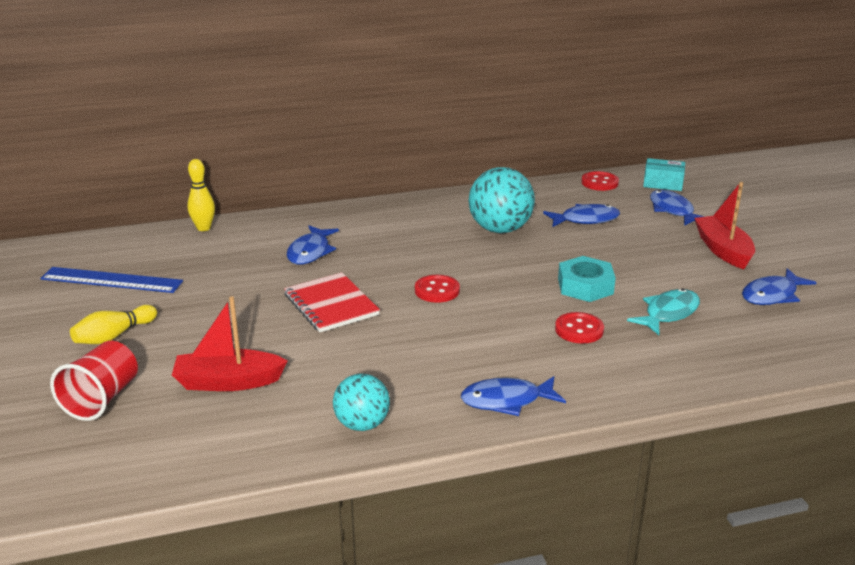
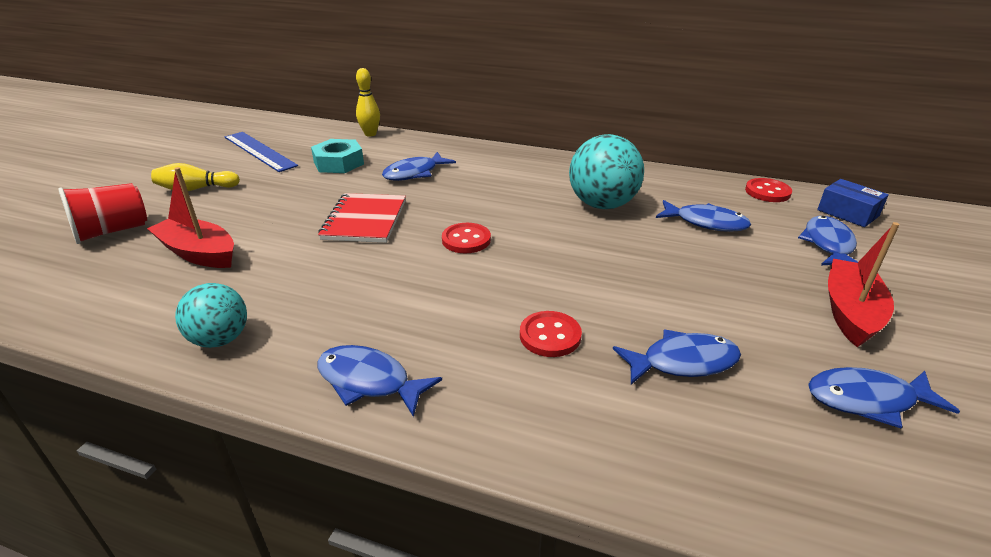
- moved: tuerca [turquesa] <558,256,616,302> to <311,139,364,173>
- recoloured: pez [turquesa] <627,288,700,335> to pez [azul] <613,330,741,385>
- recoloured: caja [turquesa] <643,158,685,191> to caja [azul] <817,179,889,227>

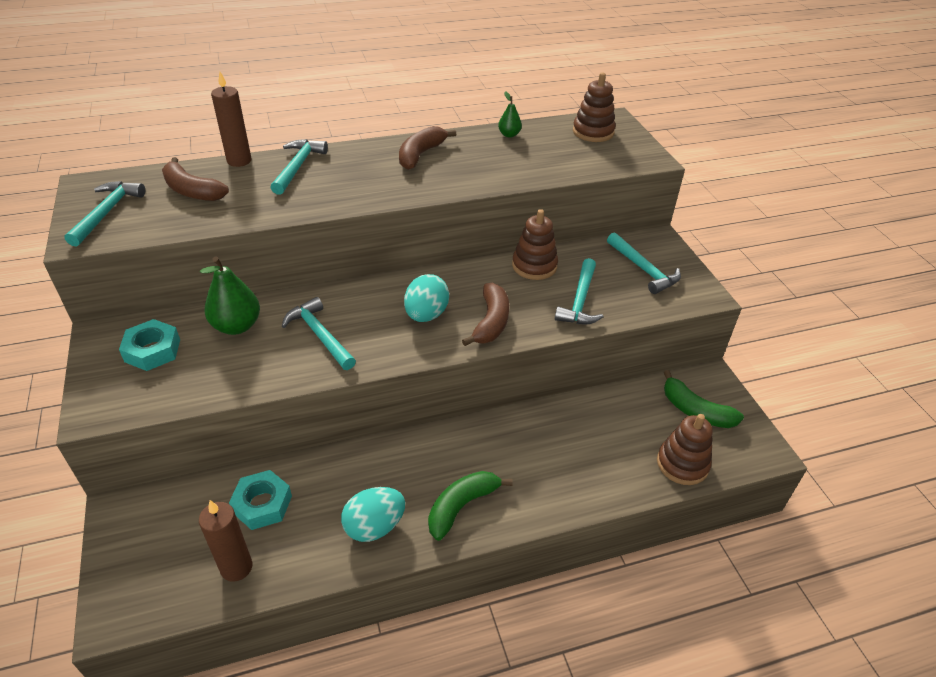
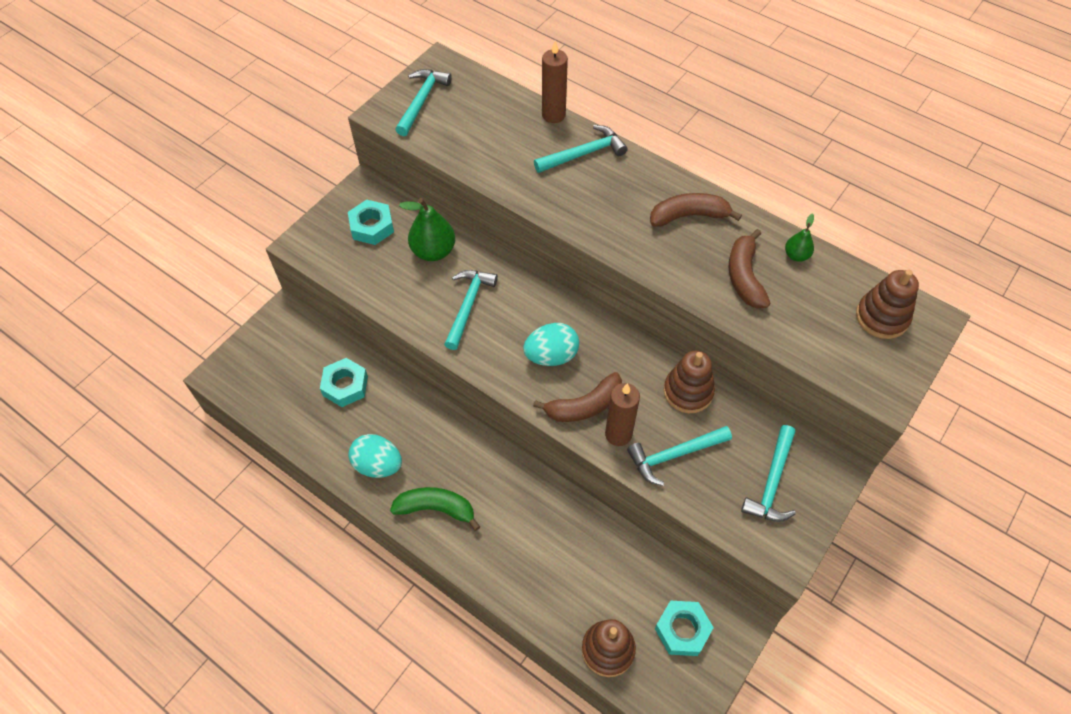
- turned: martillo [turquesa] <64,181,145,247> = <395,69,452,136> 45 degrees counterclockwise
- moved: plátano [marrón] <162,157,229,201> to <729,229,770,308>
- moved: vela [marrón] <199,500,252,582> to <605,383,640,446>
- replaced: plátano [verde] <663,370,744,428> to tuerca [turquesa] <655,601,714,656>

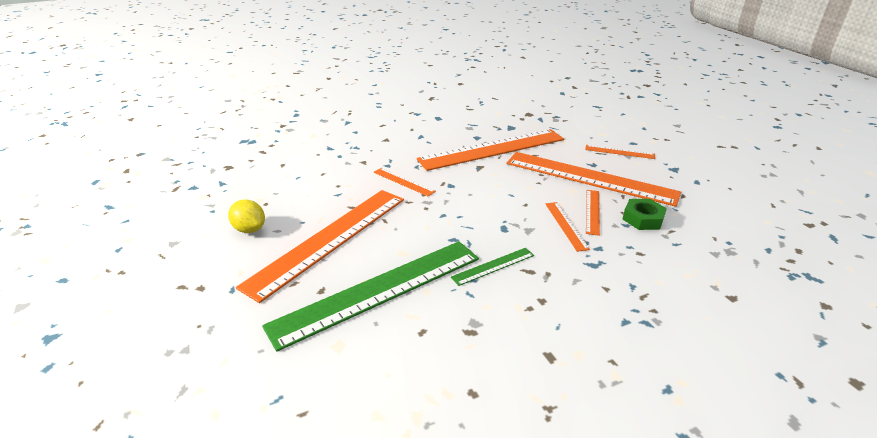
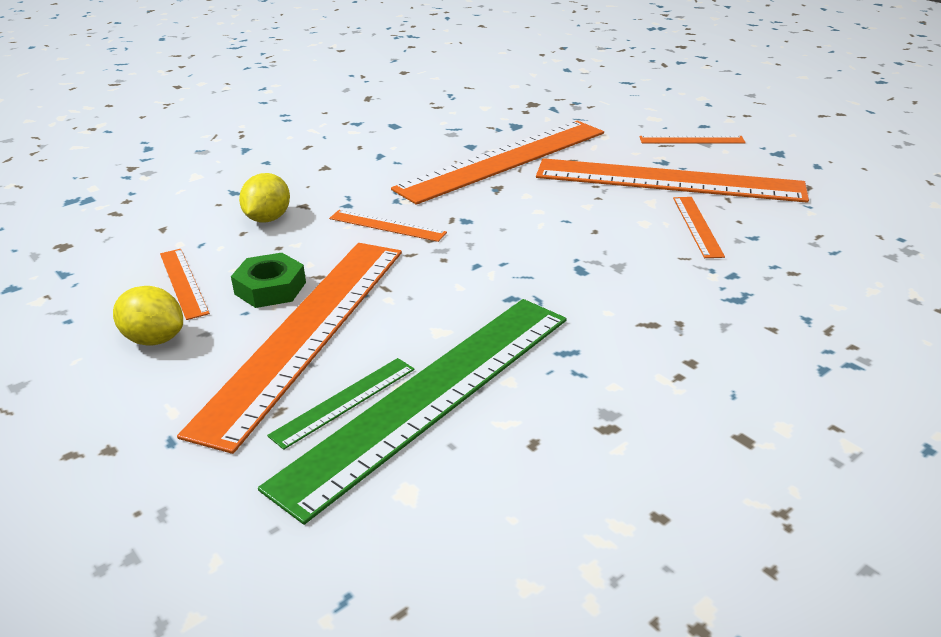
- moved: regla [verde] <451,248,534,286> to <267,358,415,450>
- moved: regla [naranja] <545,202,590,252> to <160,249,210,320>
- moved: tuerca [verde] <622,199,667,230> to <231,253,306,308>
- added: limón [amarillo] <239,173,290,222>

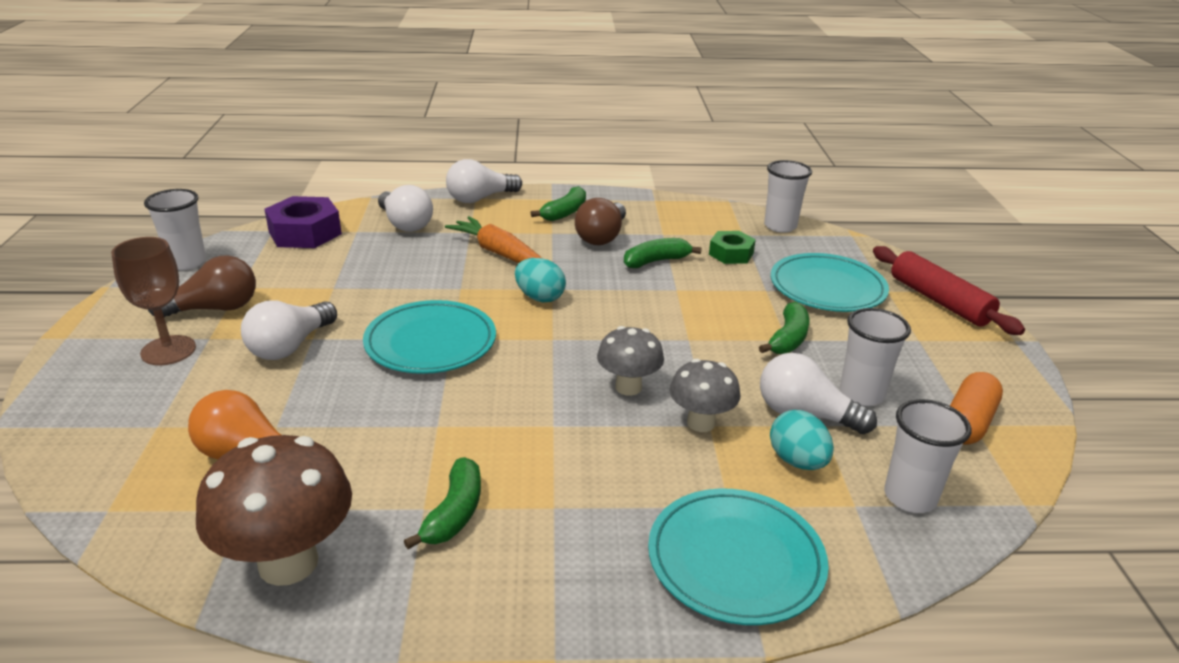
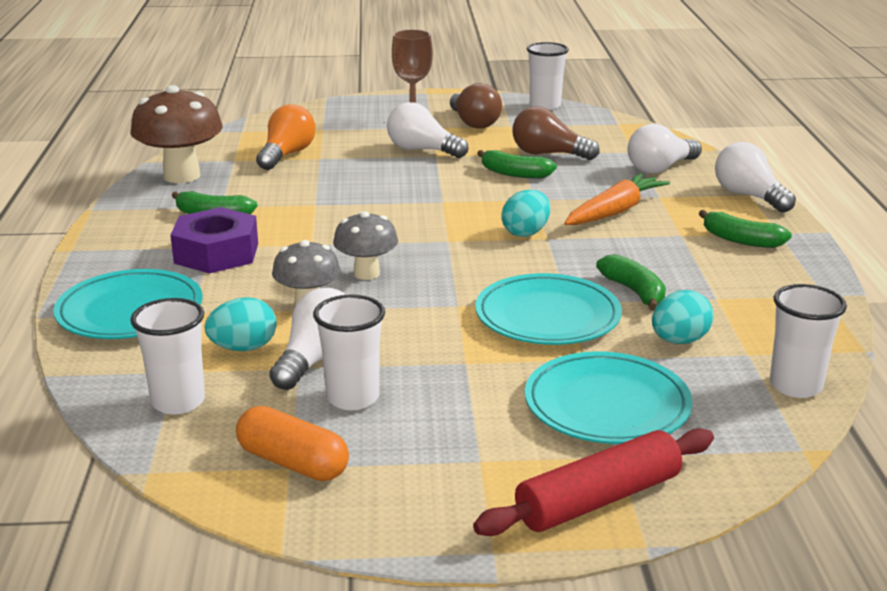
- moved: tuerca [morado] <265,196,342,248> to <170,207,258,274>
- moved: plato [turquesa] <363,300,496,374> to <476,273,622,345>
- moved: bombilla [marrón] <575,198,626,245> to <513,107,600,160>
- replaced: tuerca [verde] <709,231,756,264> to huevo [turquesa] <652,290,714,344>
- moved: plátano [verde] <759,302,809,354> to <477,150,557,178>

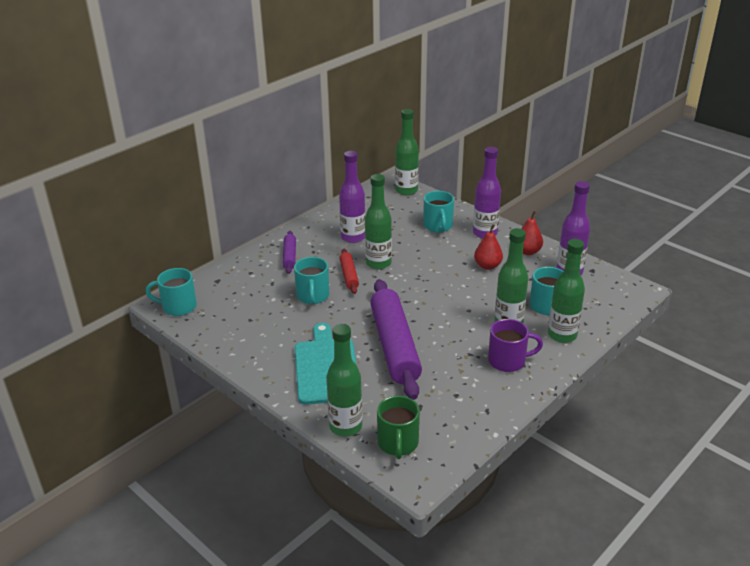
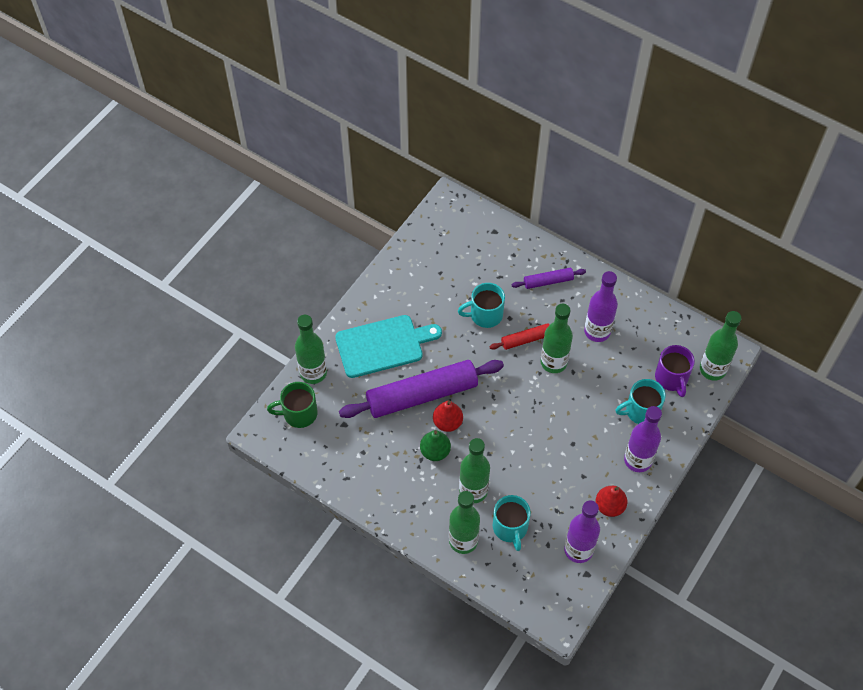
- removed: taza [turquesa] <145,268,197,316>
- moved: pera [rojo] <474,224,503,270> to <433,401,463,432>
- moved: taza [morado] <488,319,543,372> to <655,345,695,397>
- added: pera [verde] <420,430,451,461>

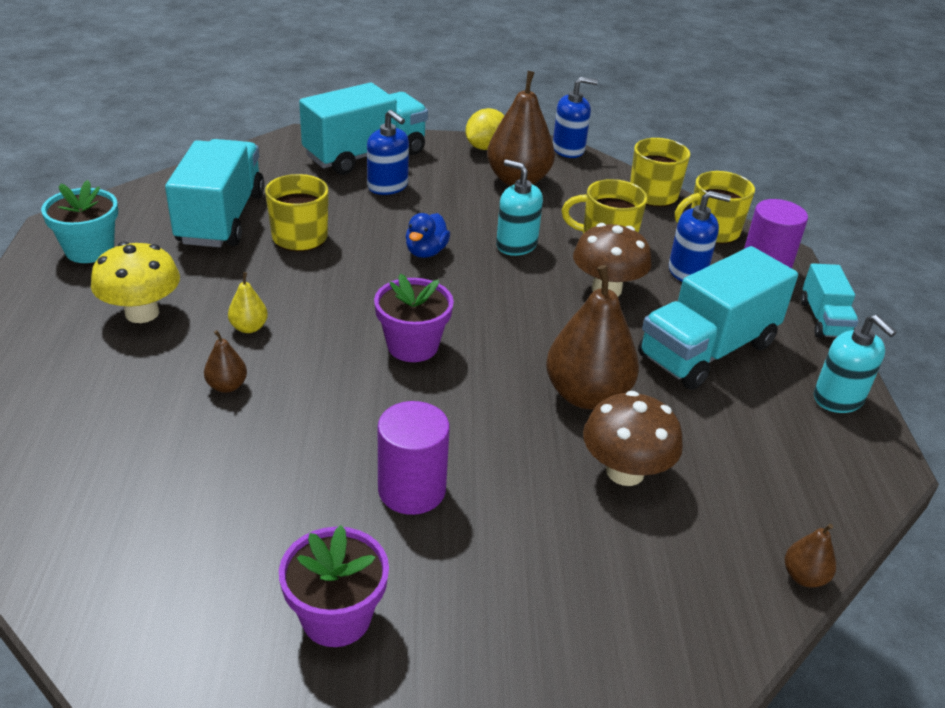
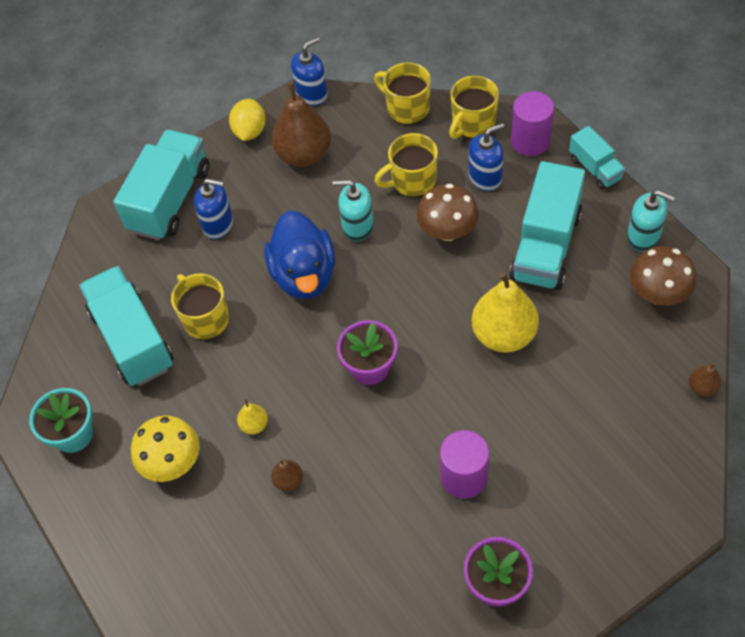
- resized: pato [azul] <406,213,450,258> = <264,210,335,299> x1.97
- recoloured: pera [marrón] <546,265,639,409> to pera [amarillo] <472,272,539,353>
- moved: seta [marrón] <583,391,683,486> to <630,246,696,306>

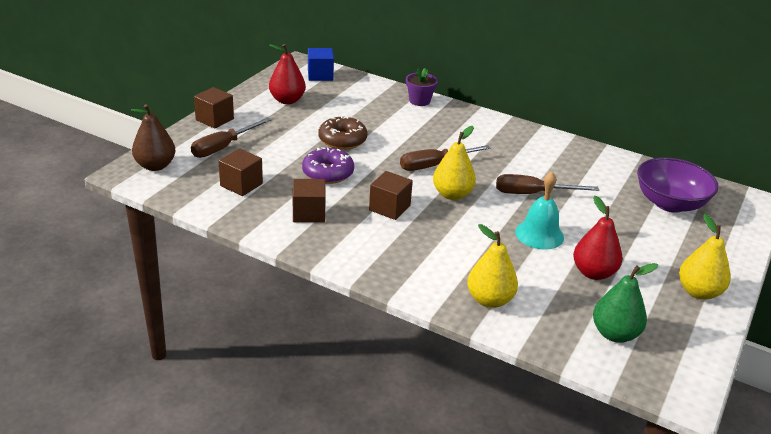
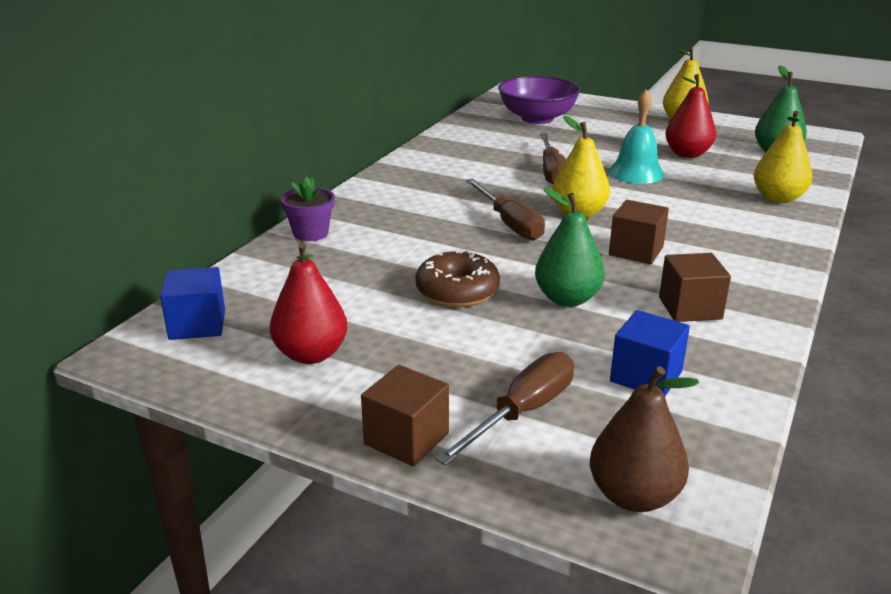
- turned: destornillador [marrón] <191,117,272,158> = <435,352,574,465> 90 degrees counterclockwise
- recoloured: cubo [marrón] <219,148,263,196> to cubo [azul] <610,310,690,396>
- replaced: rosquilla [morado] <302,147,354,184> to pera [verde] <535,188,605,307>

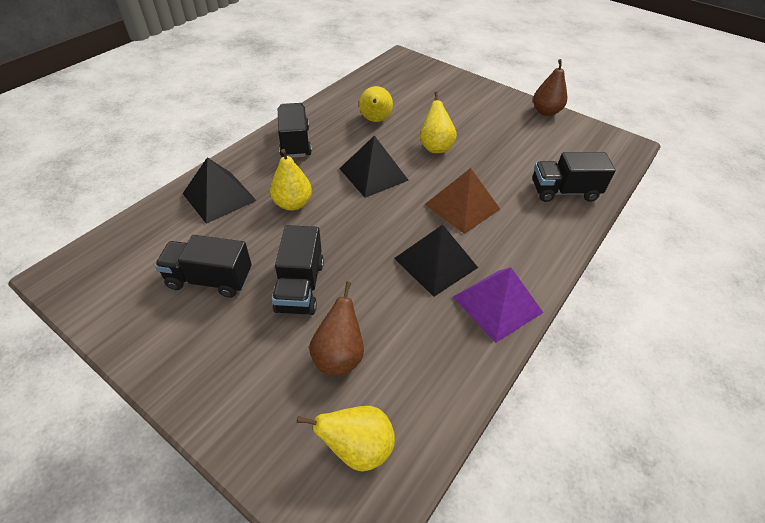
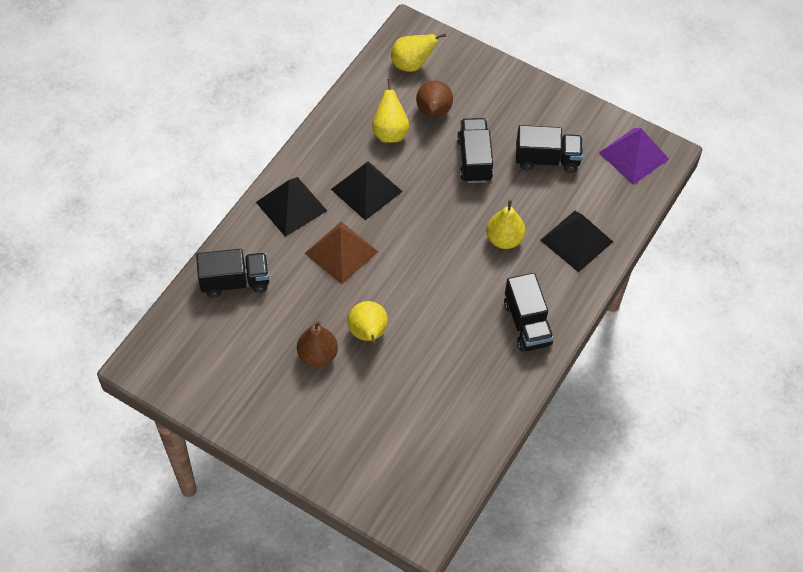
- moved: pirámide [negro] <339,135,409,198> to <256,177,327,237>
- moved: pera [amarillo] <359,86,393,122> to <372,79,409,143>
- moved: pirámide [morado] <453,267,543,343> to <599,128,669,185>
- moved: pera [marrón] <533,59,567,116> to <297,321,338,367>

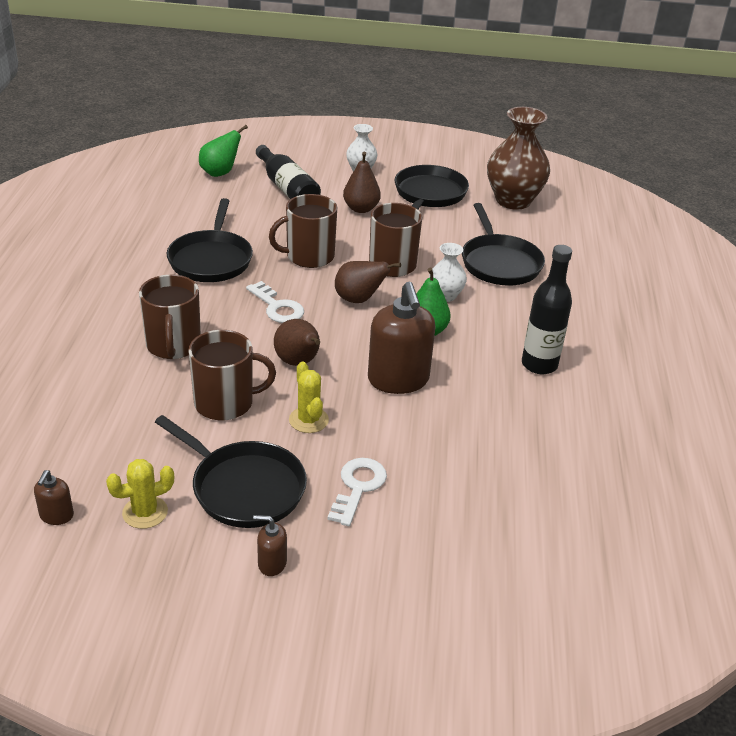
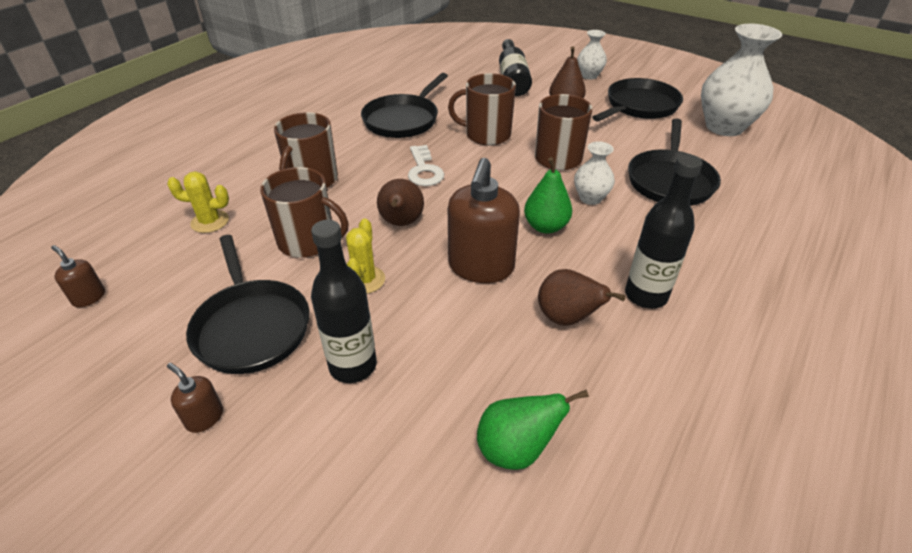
- turned: dispensador de jabón [marrón] <34,470,74,525> = <51,245,105,307> 90 degrees clockwise
- moved: cactus [amarillo] <106,459,174,529> to <167,172,229,233>
- moved: pera [verde] <199,125,248,177> to <477,390,589,470>
- replaced: llave [blanco] <328,458,387,526> to botella [negro] <311,220,377,383>
- moved: pera [marrón] <335,261,401,303> to <538,269,626,326>
- recoloured: florero [marrón] <487,107,550,210> to florero [blanco] <701,24,782,136>

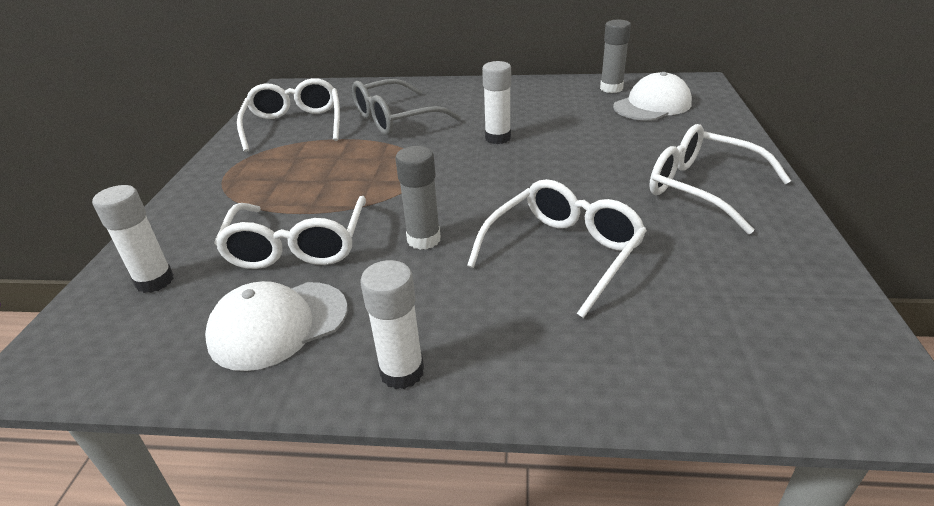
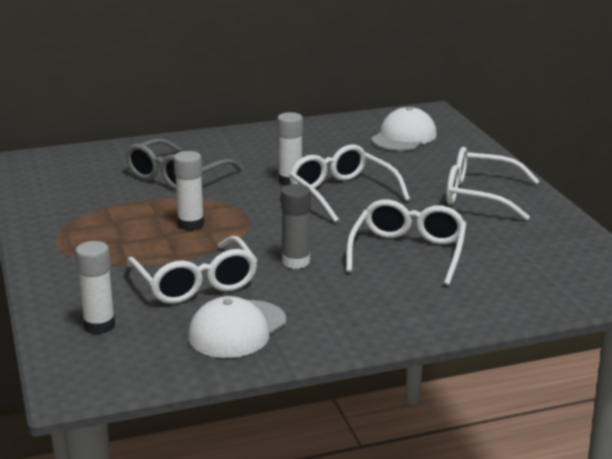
- moved: gafas [blanco] <237,78,340,152> to <289,144,410,222>
- moved: barra de pegamento [blanco] <360,260,424,389> to <174,151,204,231>
- removed: barra de pegamento [gris] <600,20,631,93>

